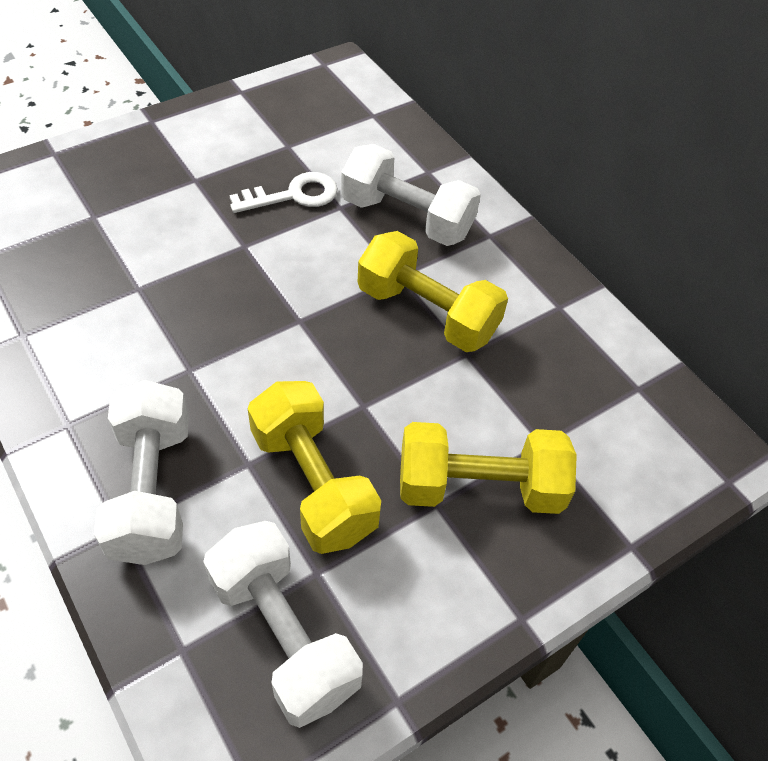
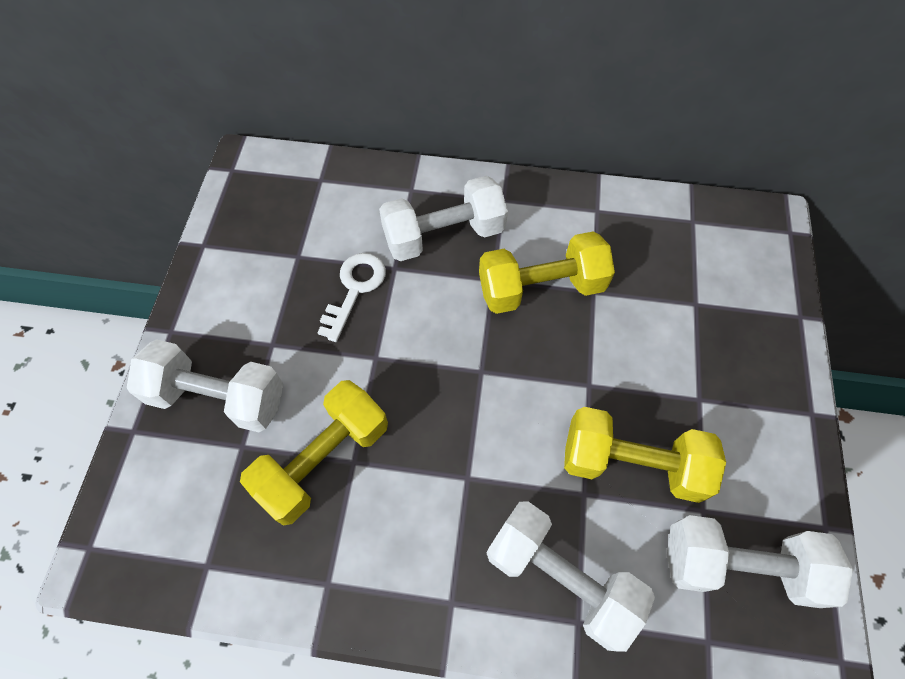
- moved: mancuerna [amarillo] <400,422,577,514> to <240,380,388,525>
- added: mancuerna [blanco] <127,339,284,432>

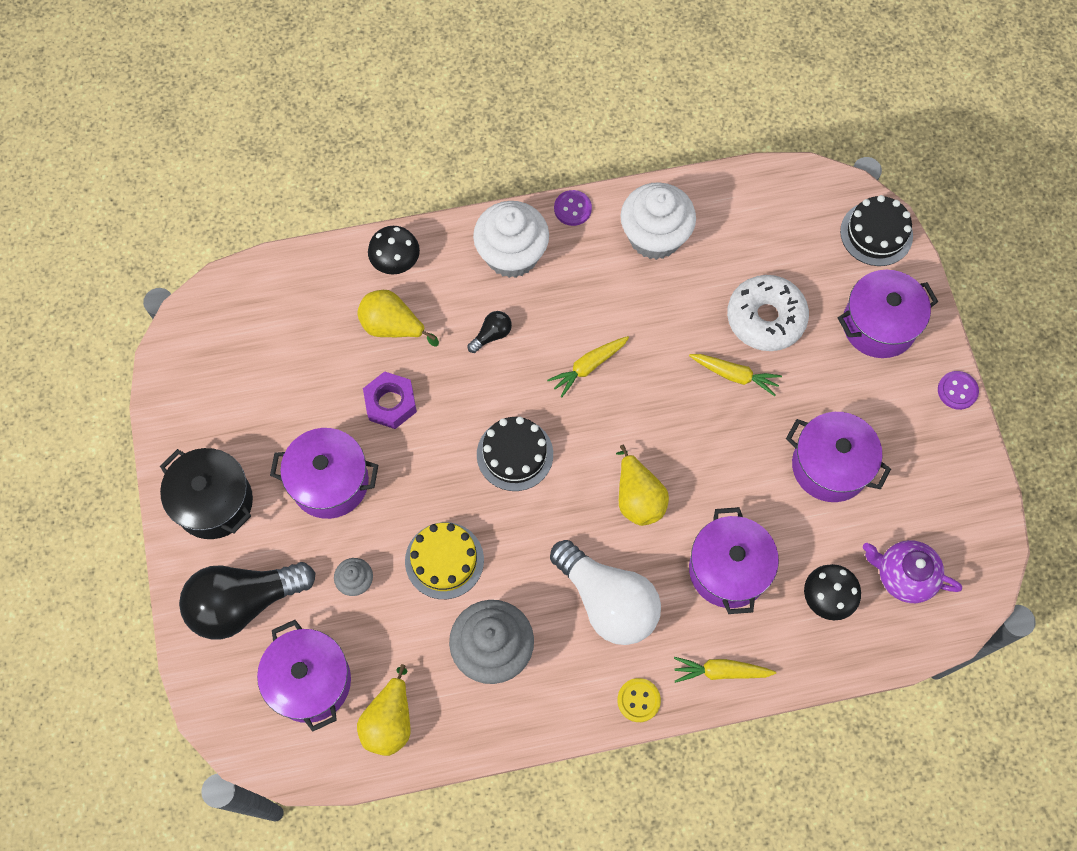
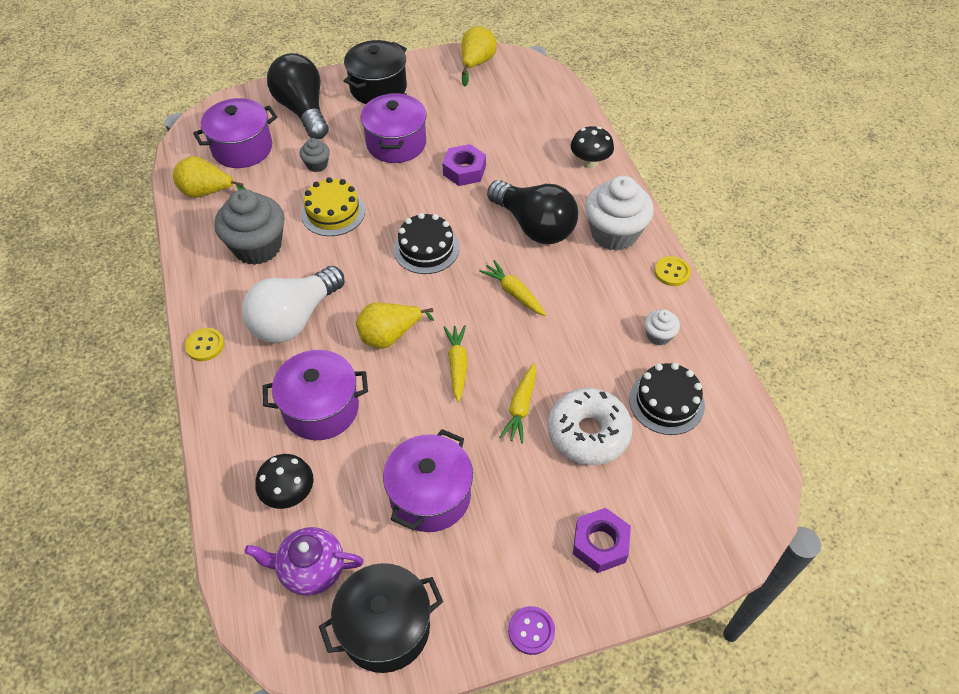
- moved: pera [amarillo] <357,290,439,347> to <462,26,497,86>
- resized: bombilla [negro] <467,311,512,353> = <487,180,578,244> x2.38
- recoloured: botón [morado] <554,190,592,226> to botón [amarillo] <654,256,691,286>
- resized: magdalena [blanco] <620,182,696,260> = <645,309,680,346> x0.48
- moved: zanahoria [amarillo] <674,657,776,683> to <444,325,468,402>
- replaced: olla [morado] <838,270,938,358> to tuerca [morado] <573,508,631,573>
- moved: tarta [negro] <840,195,913,266> to <629,363,705,435>
- turned: tetera [morado] <863,540,962,603> = <244,527,364,596> 105 degrees counterclockwise
- added: olla [negro] <319,563,443,673>

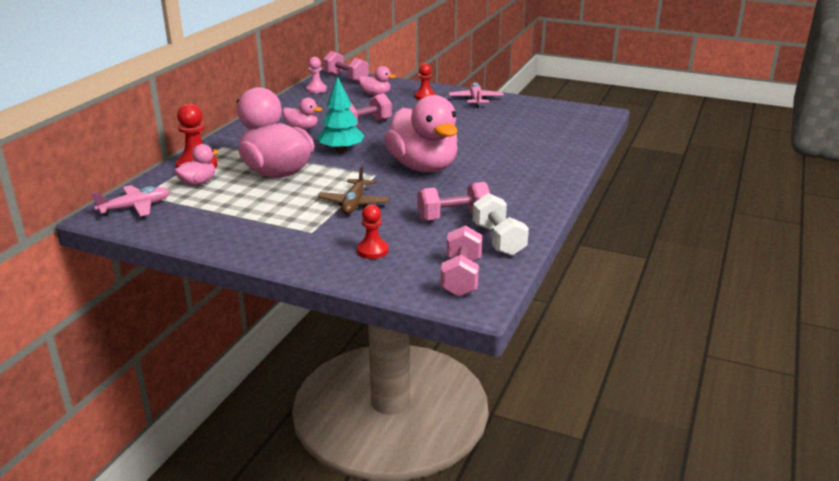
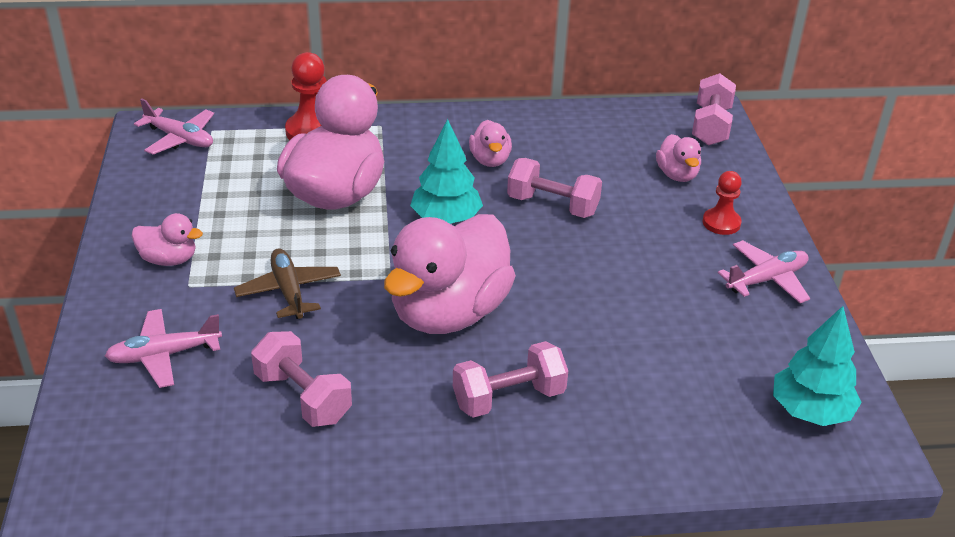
- moved: pato [rosa] <174,144,219,186> to <132,213,203,266>
- removed: peón [rosa] <306,57,327,93>
- turned: avión [marrón] <318,166,390,214> = <234,248,341,319> 90 degrees clockwise
- replaced: peón [rojo] <357,204,388,259> to avión [rosa] <105,309,222,388>
- moved: mancuerna [rosa] <441,225,482,297> to <453,341,568,418>
- removed: mancuerna [blanco] <472,193,529,256>
- added: árbol [turquesa] <773,306,862,426>

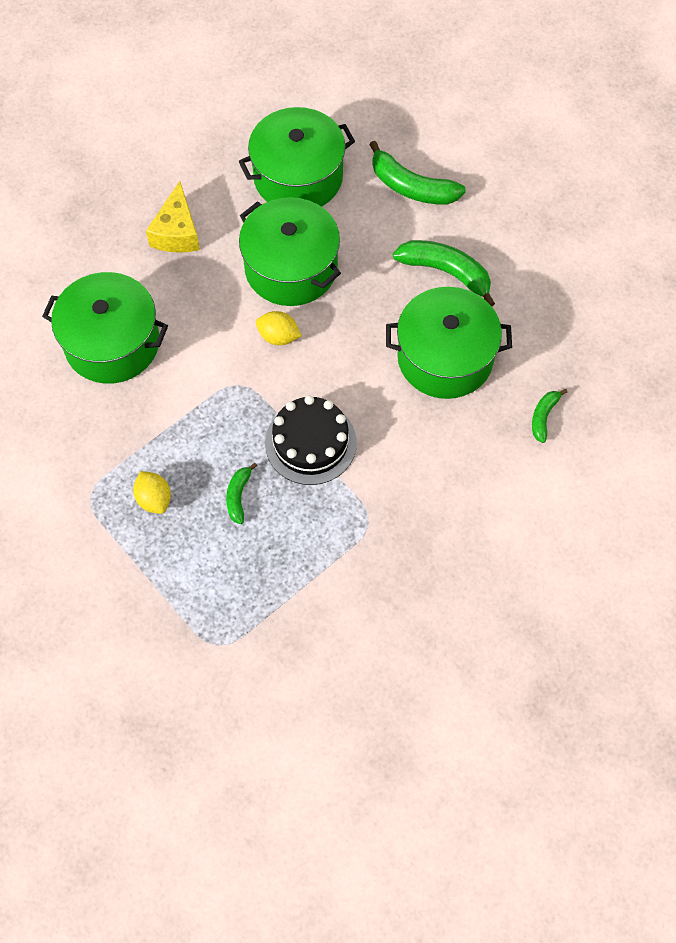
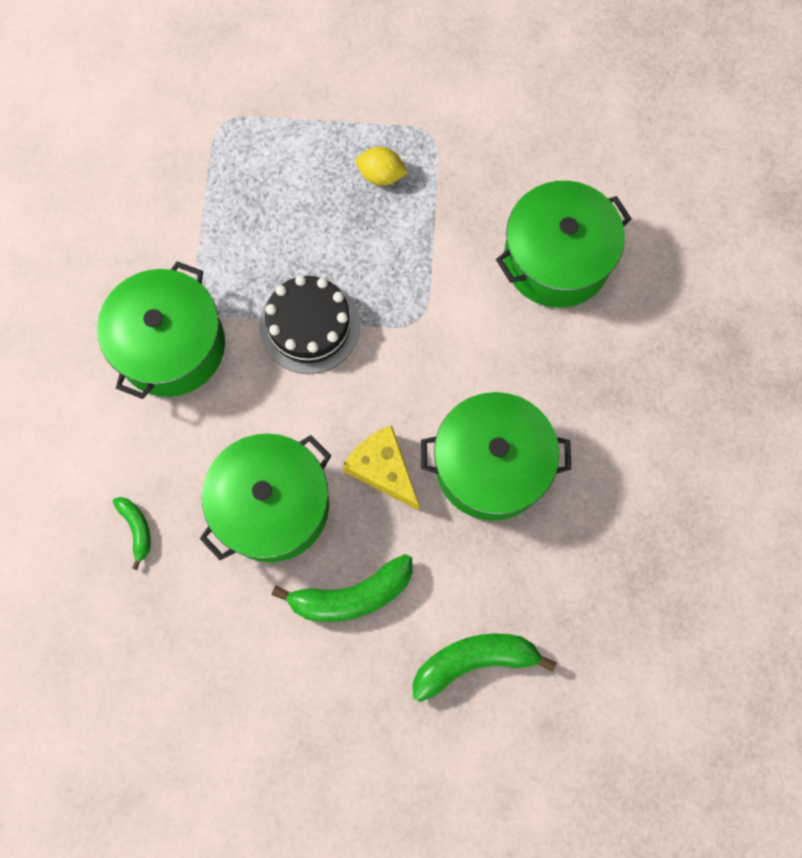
- moved: queso [amarillo] <146,181,200,253> to <343,425,419,511>
- removed: plátano [verde] <226,463,257,524>
- moved: olla [verde] <239,107,355,207> to <97,261,225,399>
- removed: limón [amarillo] <256,311,302,345>

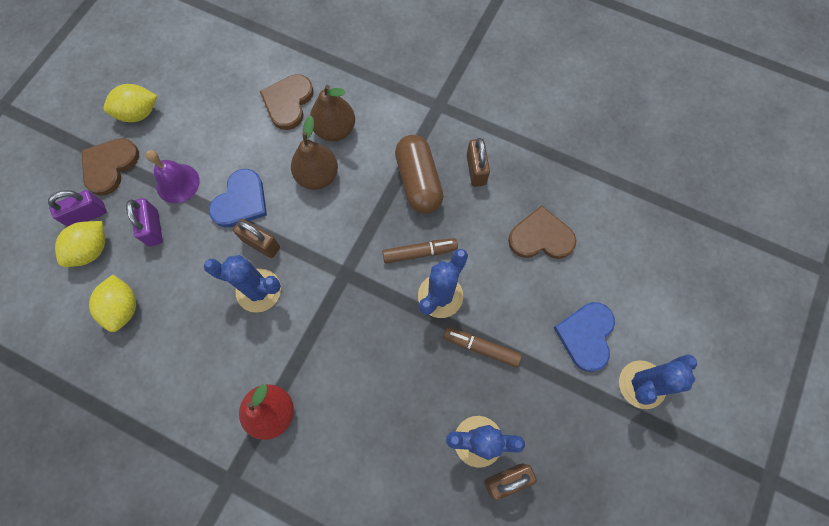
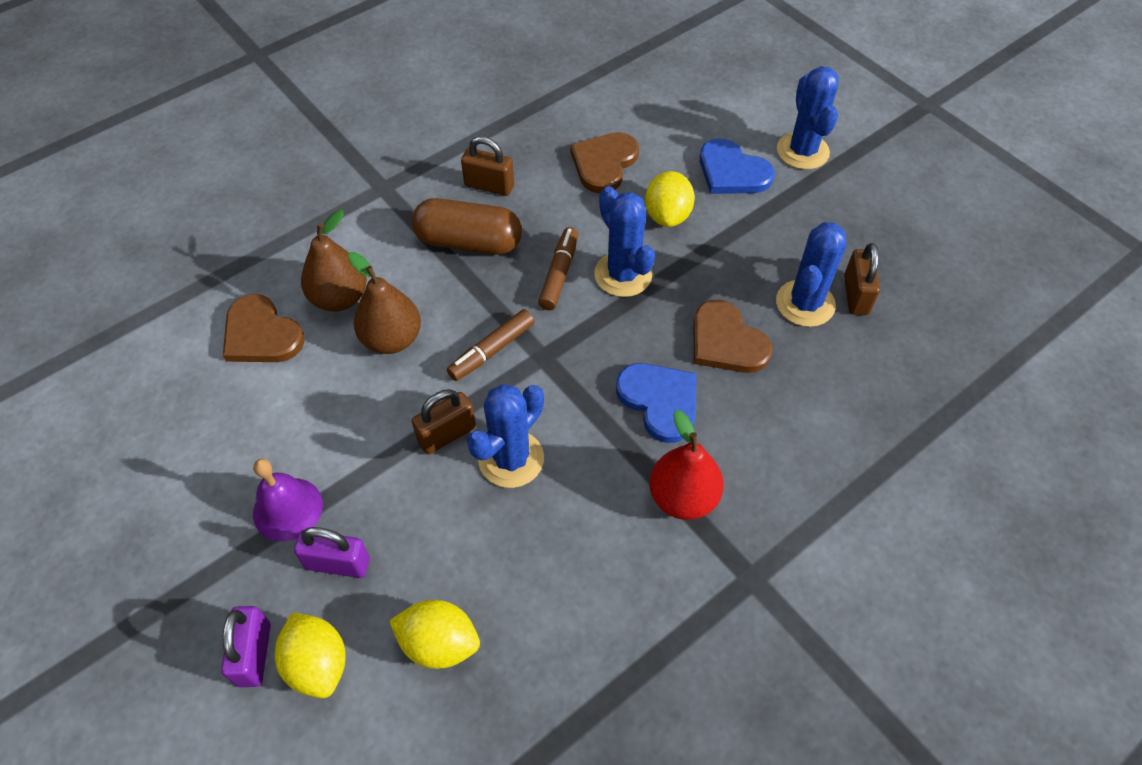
- moved: corazón [marrón] <82,138,139,196> to <694,300,773,373>
- moved: limón [amarillo] <104,84,157,122> to <645,171,695,227>
- moved: corazón [azul] <209,169,267,227> to <616,363,696,443>
- moved: rotulador [marrón] <443,327,522,367> to <447,309,535,381>

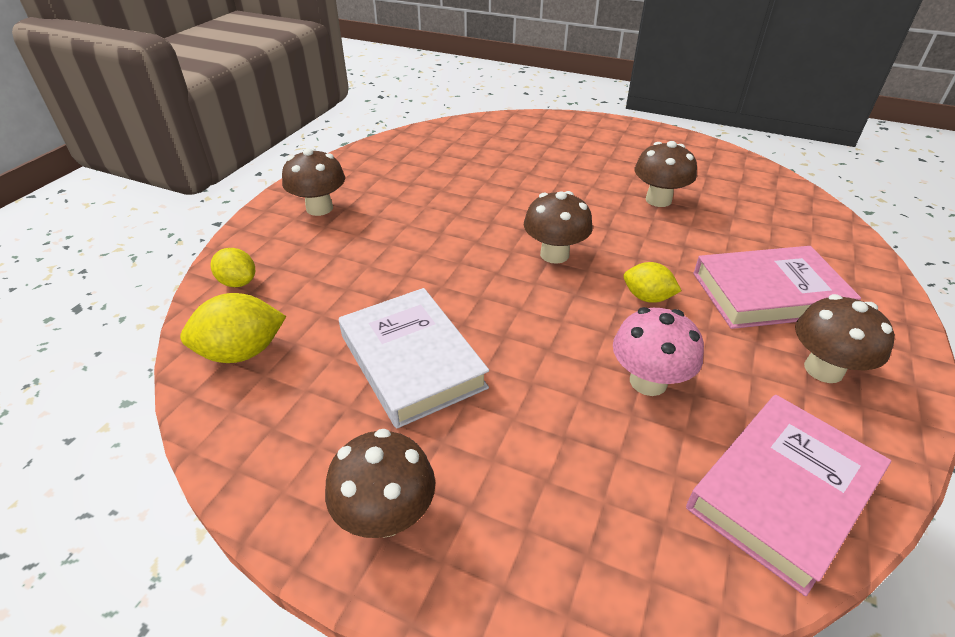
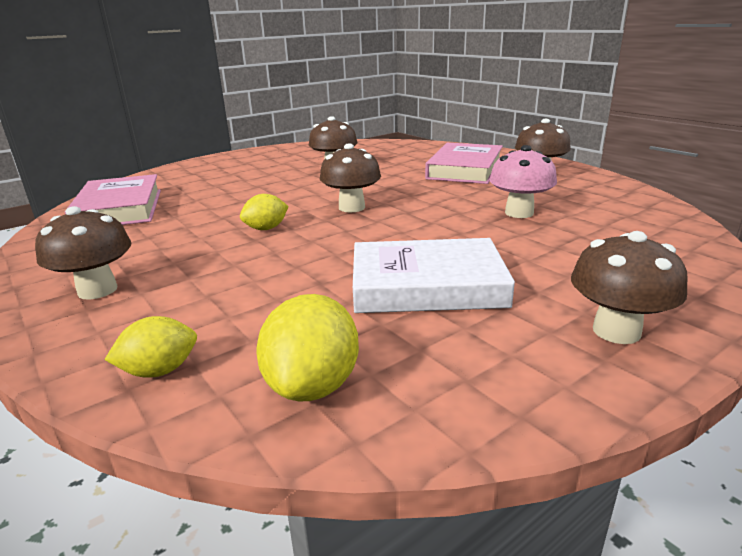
- moved: limón [amarillo] <624,262,681,303> to <240,194,289,230>
- moved: libro [rosa] <686,395,891,596> to <65,174,161,225>

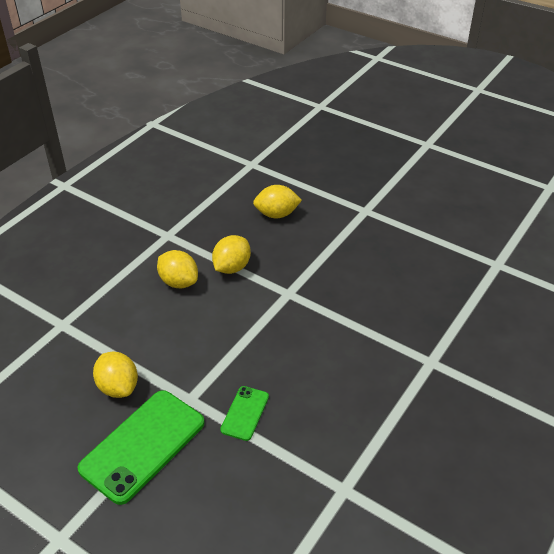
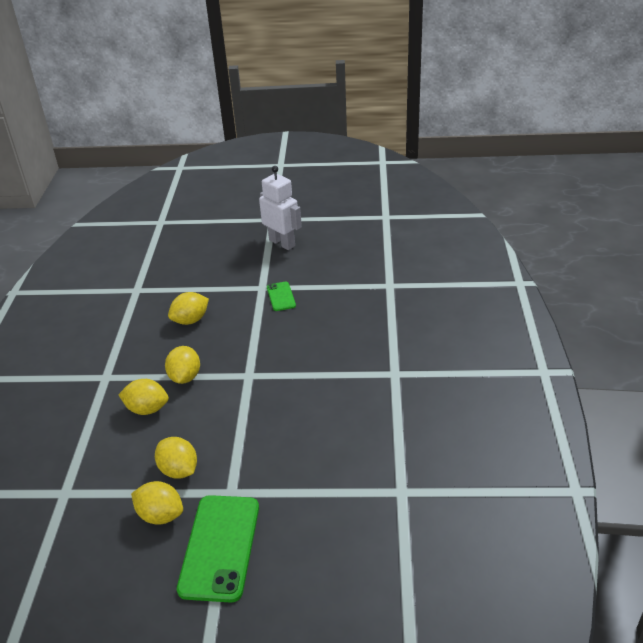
- moved: móvil [verde] <220,386,269,441> to <267,282,296,311>
- added: limón [amarillo] <155,437,197,479>
- added: robot [blanco] <259,166,302,250>

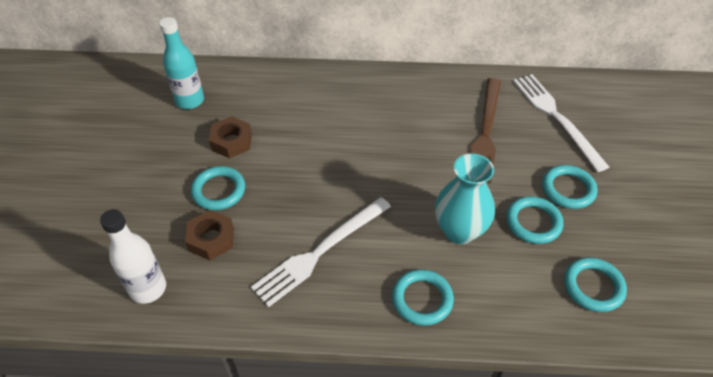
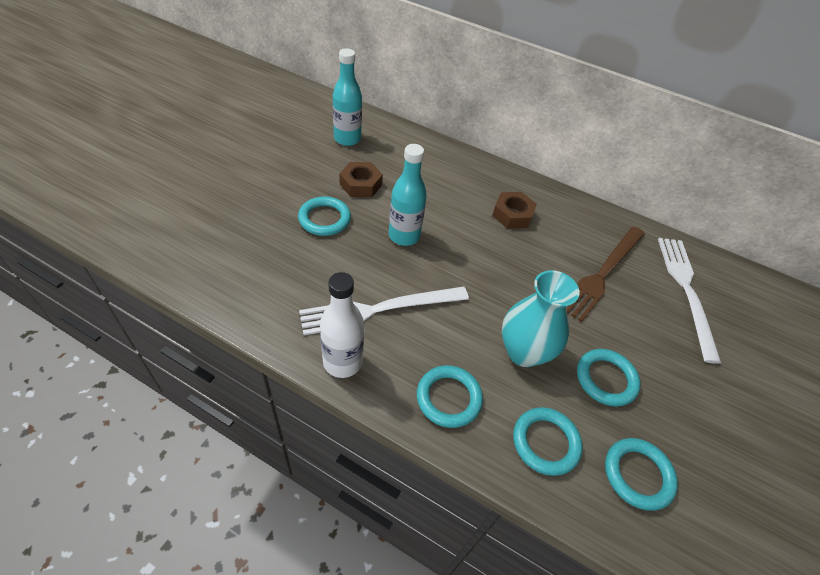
- moved: botella [blanco] <100,209,166,304> to <320,272,364,378>
- moved: tuerca [marrón] <185,210,234,260> to <492,192,537,229>
- moved: anillo [turquesa] <542,165,597,209> to <513,407,583,476>
- added: botella [turquesa] <389,144,427,246>

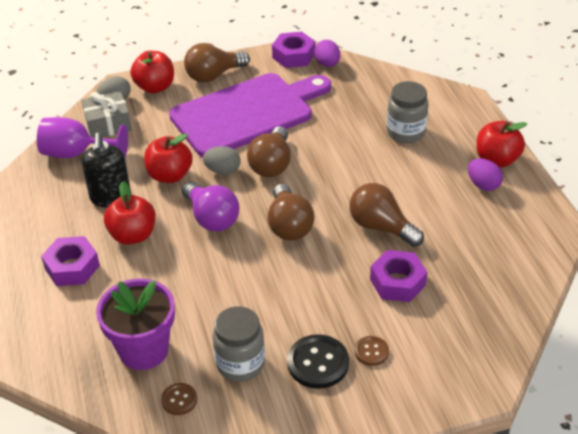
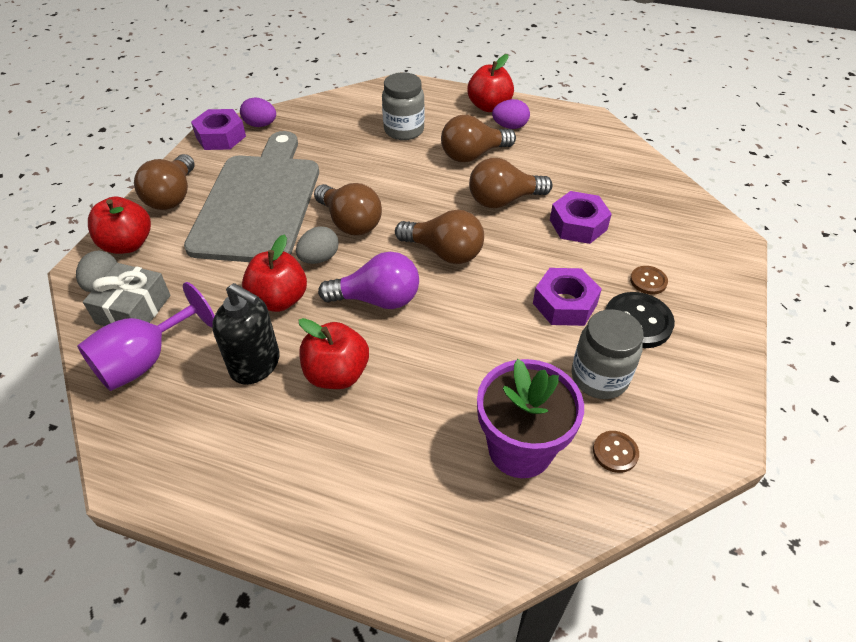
- moved: tuerca [morado] <41,236,100,286> to <533,268,602,326>
- recoloured: tabla de cortar [morado] <169,73,331,157> to tabla de cortar [gris] <184,131,319,262>
- added: bombilla [marrón] <441,115,516,162>

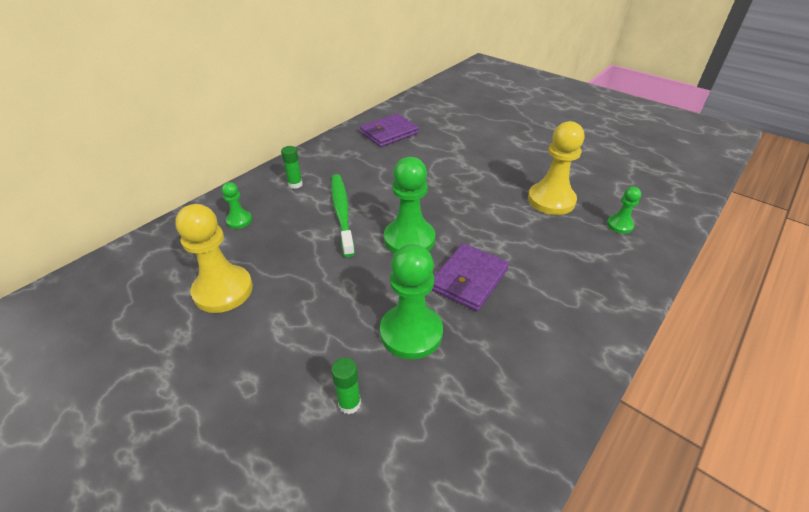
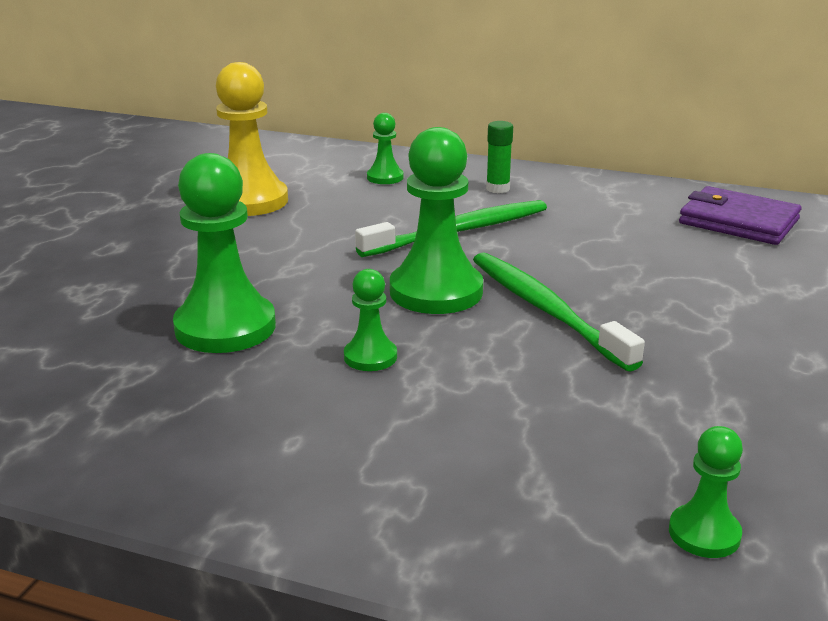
- removed: barra de pegamento [verde] <331,358,361,414>
- replaced: cartera [morado] <432,243,509,311> to peón [verde] <344,269,397,371>
- removed: peón [amarillo] <528,121,584,215>
- added: cepillo de dientes [verde] <473,252,645,372>

